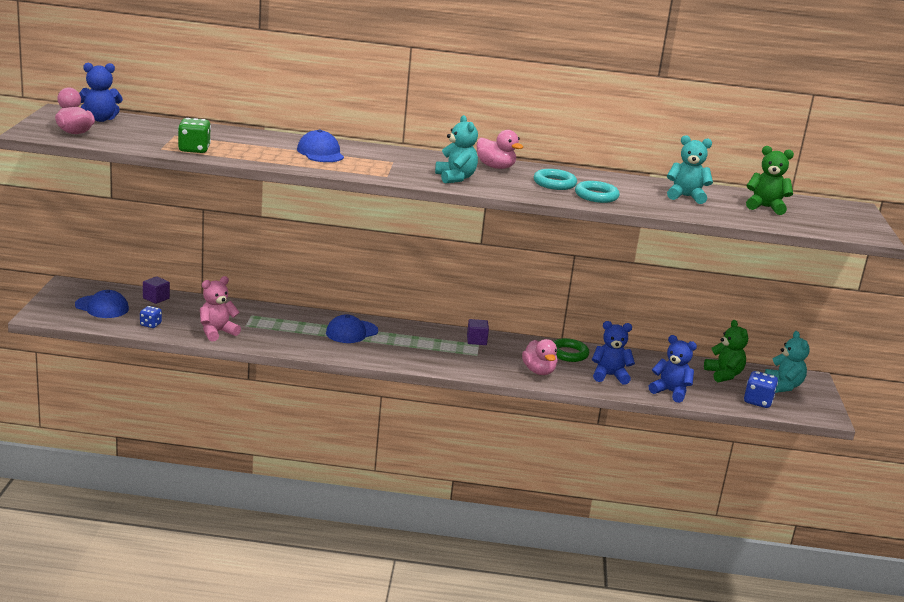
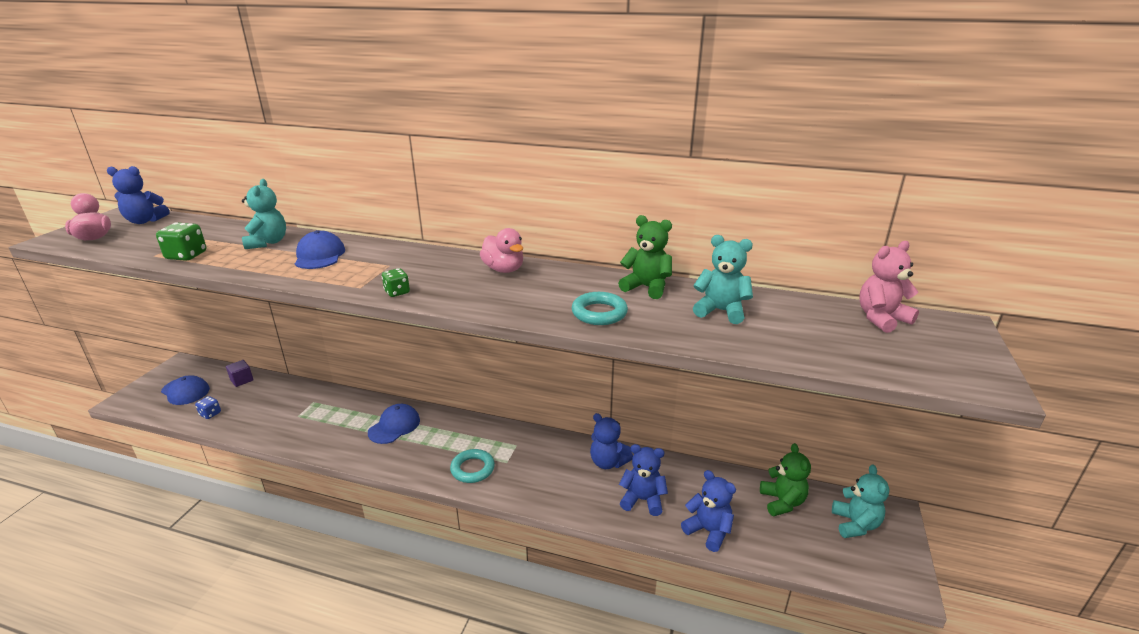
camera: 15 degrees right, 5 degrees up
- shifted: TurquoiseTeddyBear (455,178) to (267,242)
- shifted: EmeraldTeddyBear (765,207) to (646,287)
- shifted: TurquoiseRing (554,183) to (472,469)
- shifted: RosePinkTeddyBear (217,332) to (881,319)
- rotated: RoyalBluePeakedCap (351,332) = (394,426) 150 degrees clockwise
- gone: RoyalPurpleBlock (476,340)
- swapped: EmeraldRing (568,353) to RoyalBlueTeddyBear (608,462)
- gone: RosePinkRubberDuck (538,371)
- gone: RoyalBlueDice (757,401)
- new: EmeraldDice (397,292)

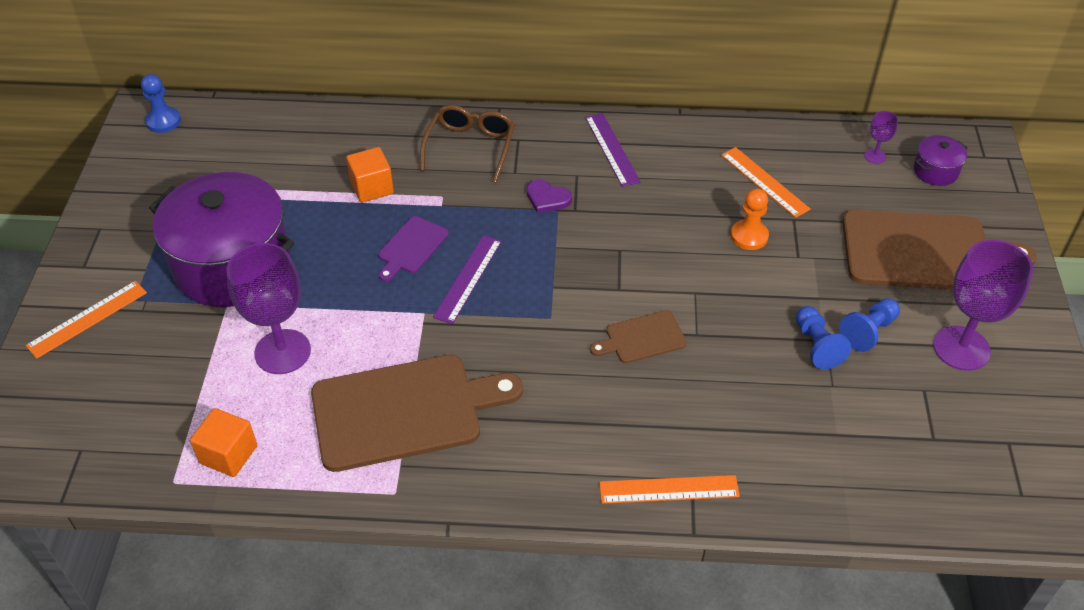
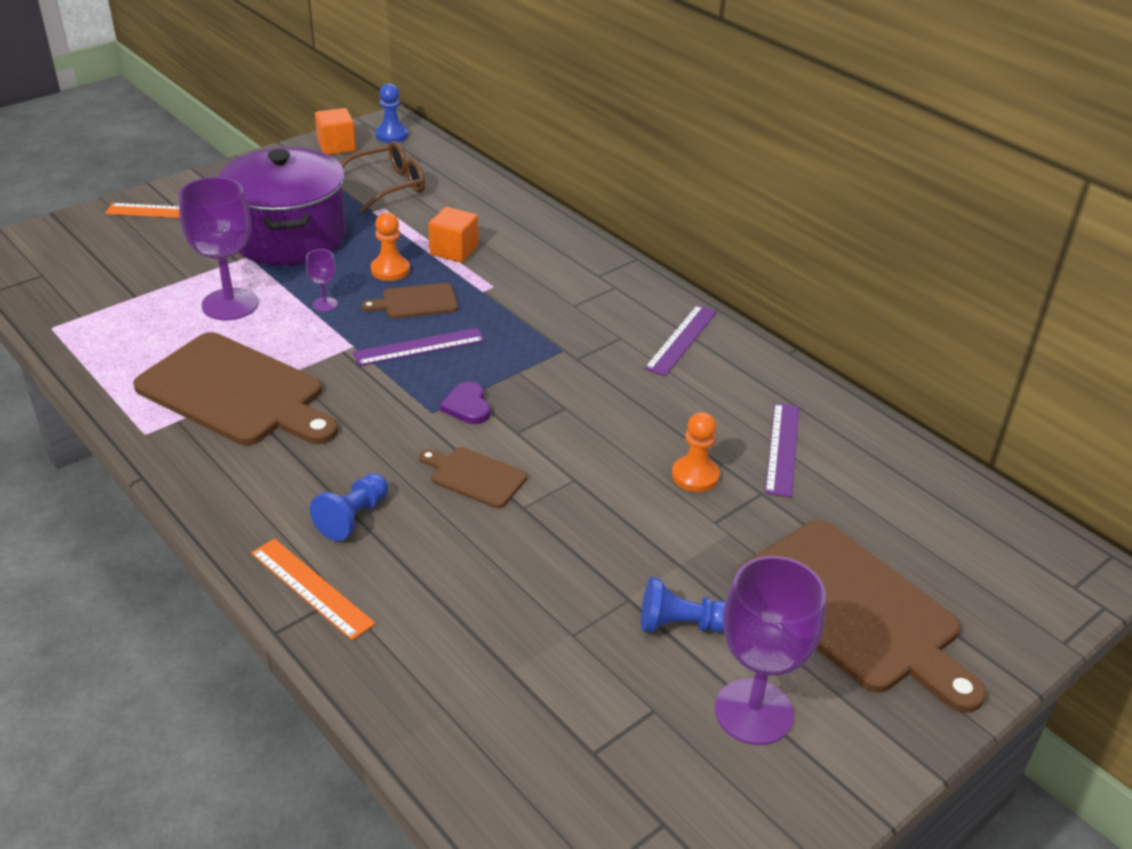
camera: 45 degrees right, 10 degrees down
- shifted: RussetGlasses (470,147) to (388,186)
- shifted: RoyalPurpleWineGlass (875,156) to (325,304)
- gone: RoyalPurpleCookingPot (935,171)
- repainted: BrightOrangeRuler (764,182) to RoyalPurpleRuler (782,448)
- shifted: RoyalPurpleLoveHeart (547,198) to (467,406)
- repainted: RoyalPurpleCuttingBoard (411,247) to RussetCuttingBoard (416,302)
- shifted: RoyalBlueChessPawn (817,346) to (353,517)
- shifted: BrightOrangeBlock (228,454) to (336,146)
- new: BrightOrangeChessPawn (390,270)

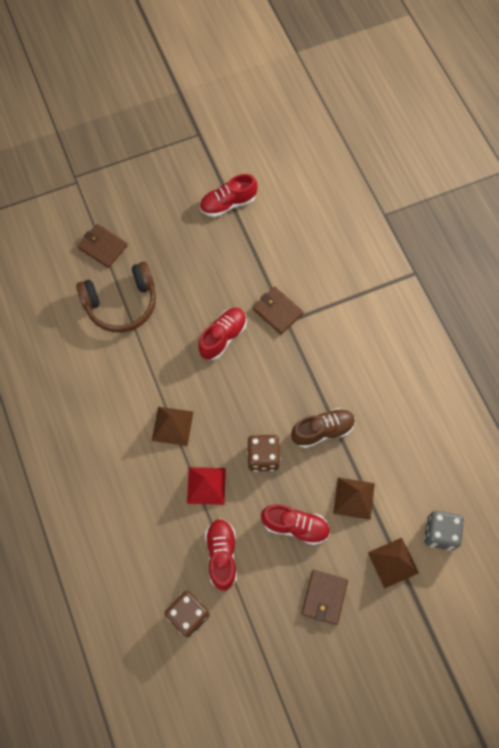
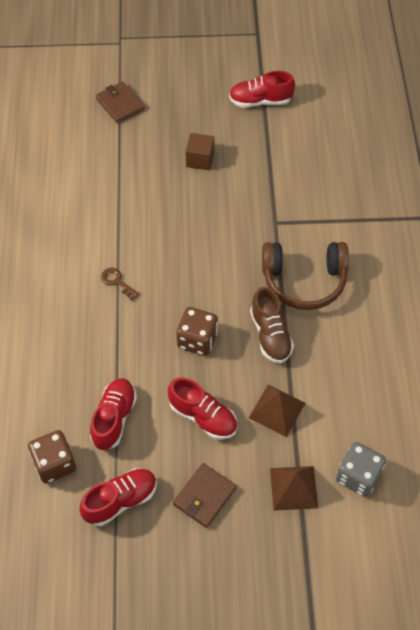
camera: 20 degrees right, 10 degrees down
- shifted: RussetHeadphones (121,303) to (304,280)
- gone: RussetWallet (277,311)
- shifted: RedLaceUpShoe (223,337) to (121,500)
- swapped: RussetPyramidShape (172,426) to RussetDoorKey (117,282)
- rotated: RussetLaceUpShoe (322,431) = (270,335) 75 degrees clockwise
- gone: RedPyramidShape (206,485)
- new: RussetBlock (200,159)

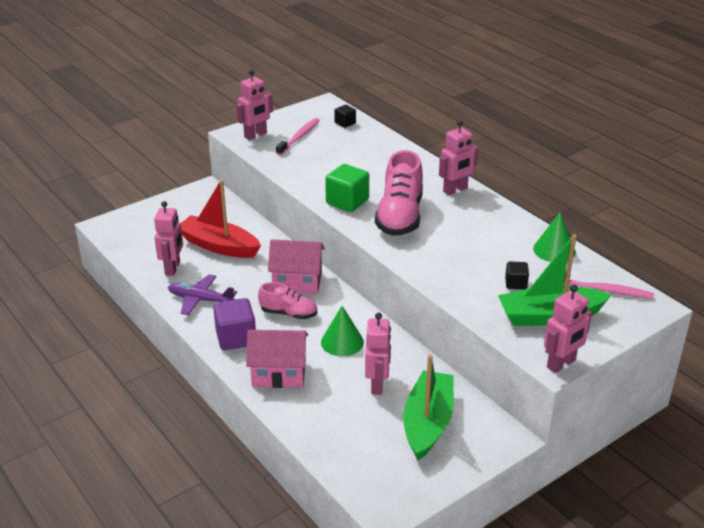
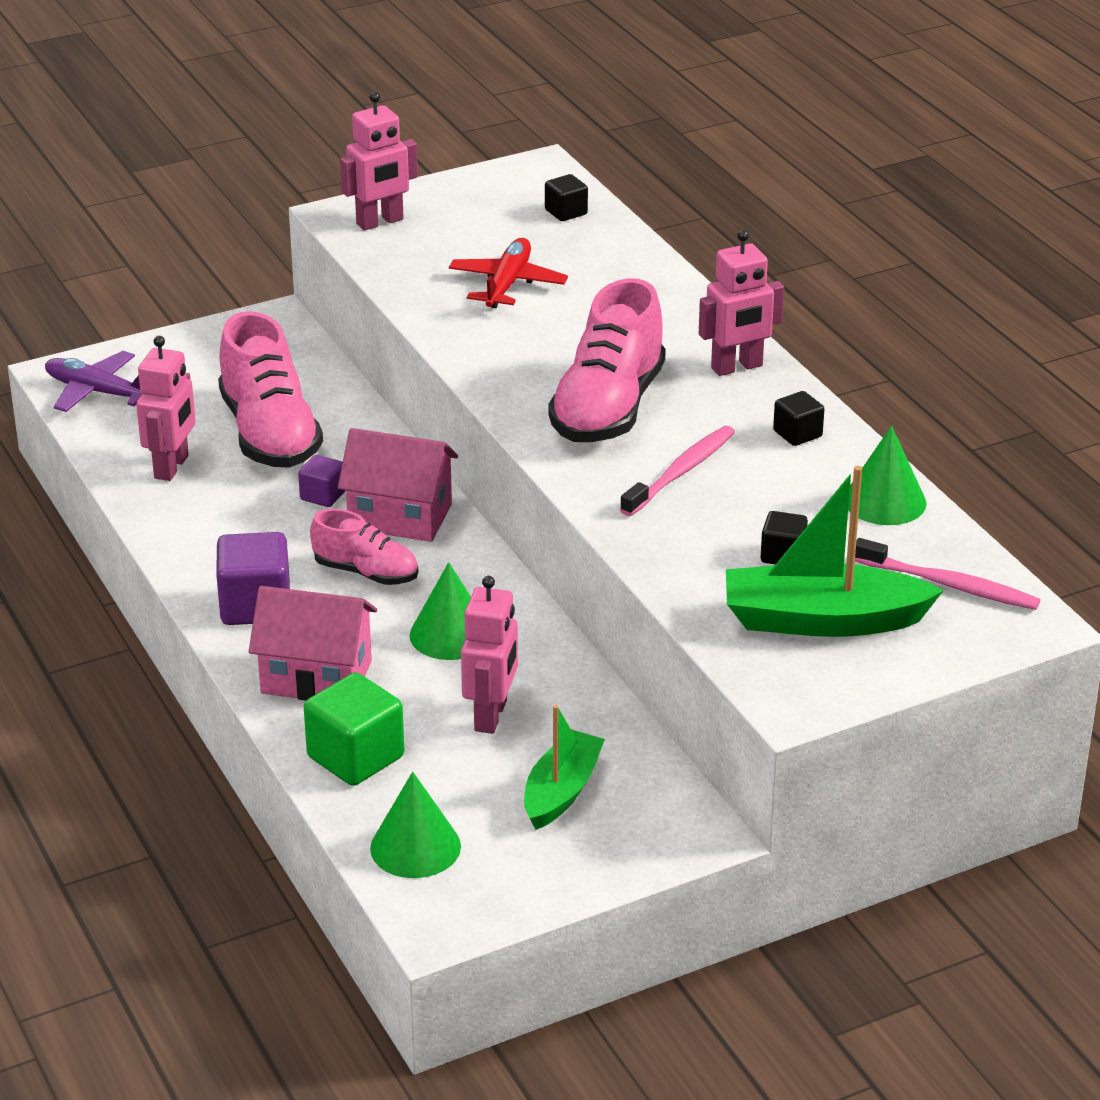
camera: 10 degrees right, 0 degrees up
- shifted: RosePinkDentalBrush (299,137) to (681,472)
- shifted: EmeraldBlock (347,202) to (355,757)
- swapped: RedSailboat (219,246) to RosePinkLaceUpShoe (270,434)
- shifted: RoyalPurplePlane (200,300) to (97,392)
- gone: RosePinkToyRobot (561,364)
- scaled: EmeraldSailboat (427,423) = (561,791) x0.65
- new: RedPlane (507,284)
- new: EbonyBlock (797,434)
- new: RoyalPurpleBlock (323,495)
- new: EmeraldConeShape (415,847)

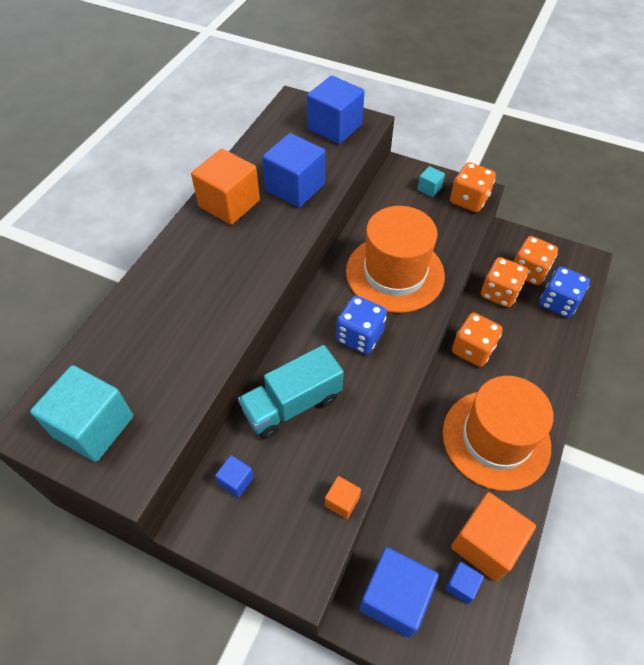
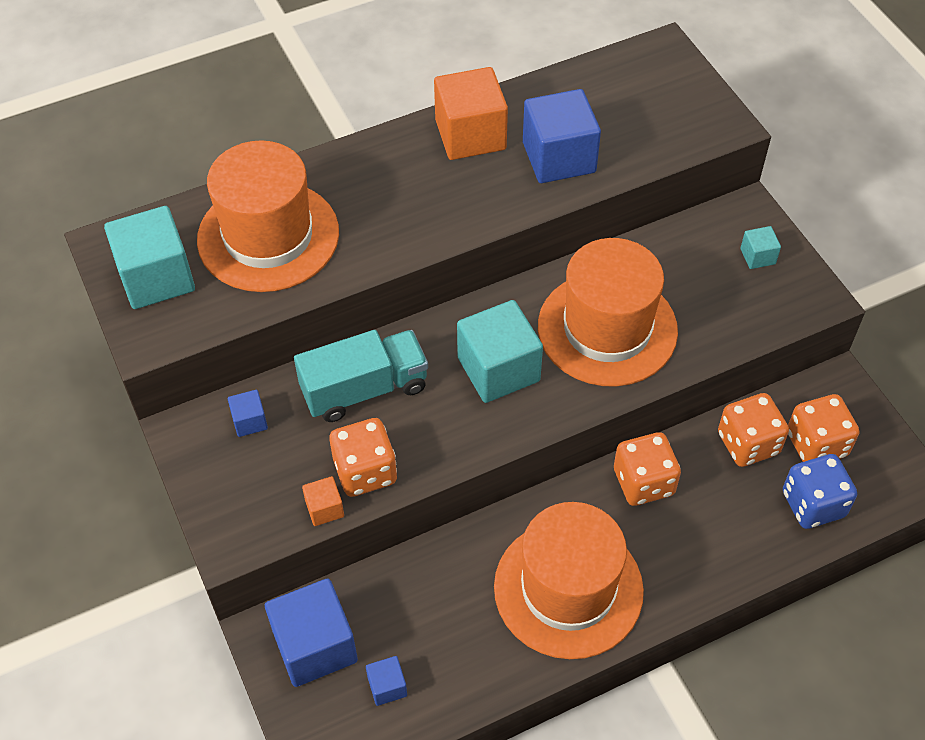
camera: 40 degrees right, 0 degrees up
- gone: RoyalBlueBlock (335,127)
- shifted: BrightOrangeDice (469,200) to (365,471)
- swapped: RoyalBlueDice (360,336) to TurquoiseBlock (498,369)
- rotated: TurquoiseToyTruck (292,404) = (364,389) 150 degrees clockwise
- gone: BrightOrangeBlock (485,544)
- new: BrightOrangeHat (268,236)

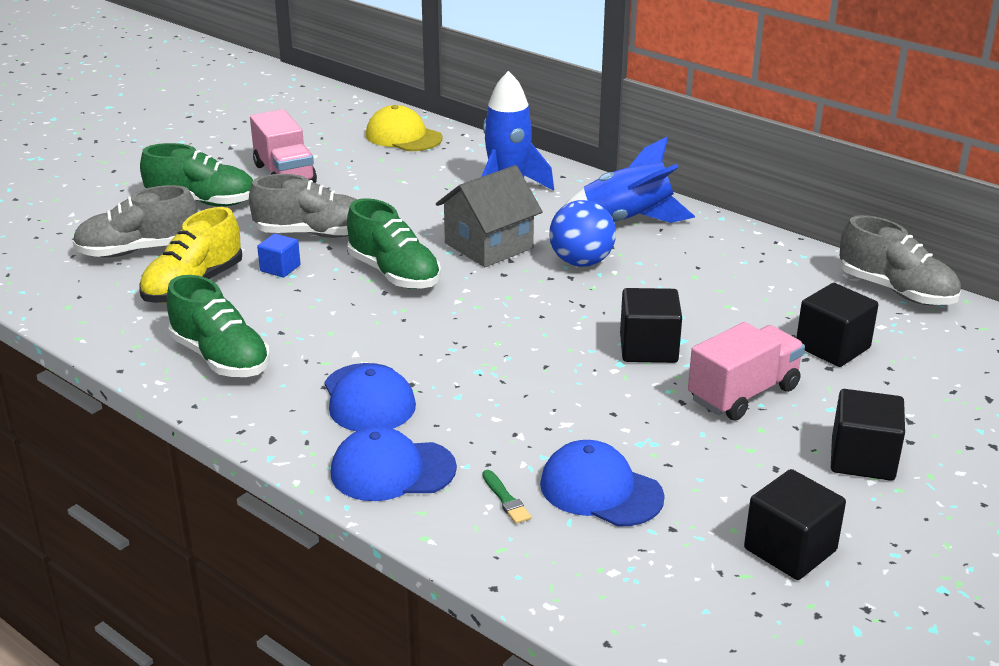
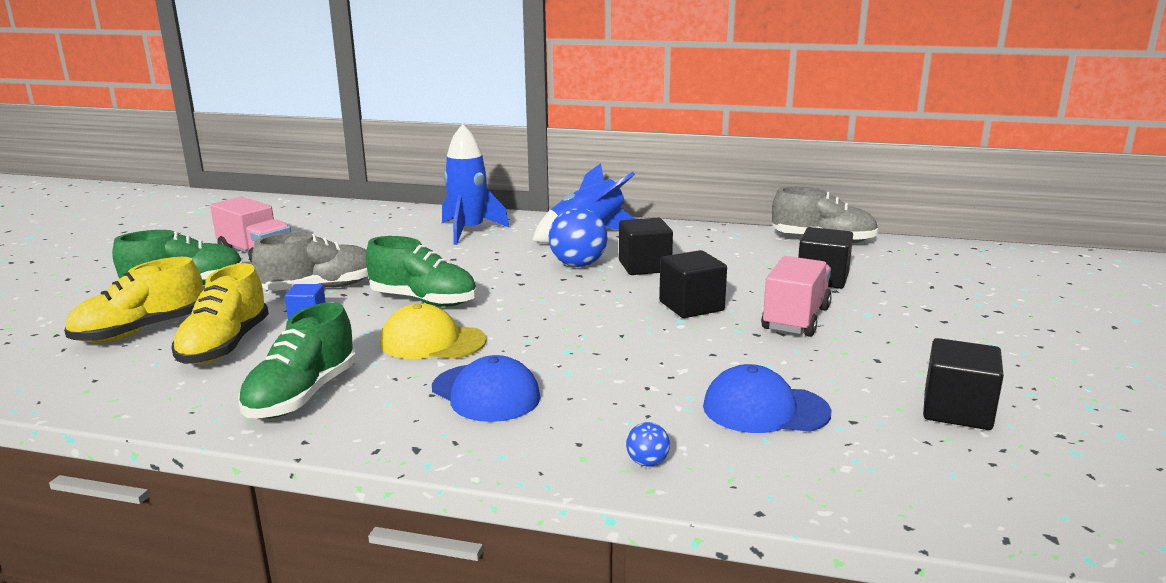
camera: 25 degrees left, 10 degrees down
- shifted: GoldenPeakedCap (403,136) to (432,342)
- gone: GreyHouse (489,246)
- repainted: GreyLaceUpShoe (138,250) to GoldenLaceUpShoe (140,331)
- rotated: EmeraldLaceUpShoe (221,358) = (302,396) 90 degrees clockwise
- shifted: EbonyBlock (862,459) to (644,266)
- gone: RoyalBluePeakedCap (392,470)
- gone: EmeraldBrush (506,499)
- new: RoyalBlueBall (647,462)

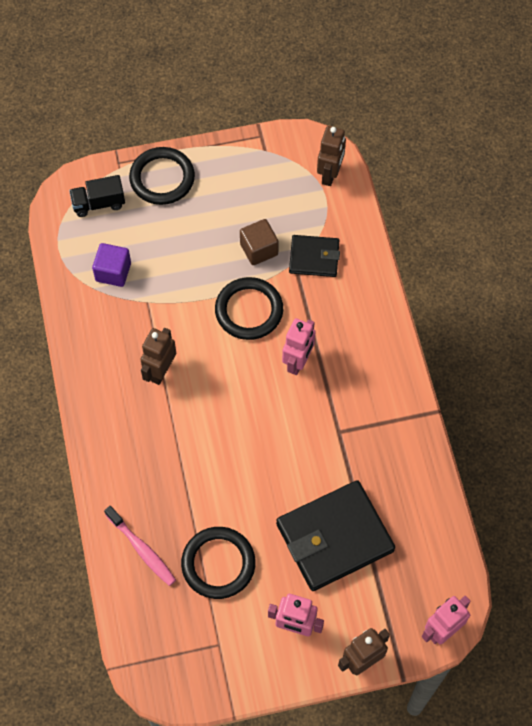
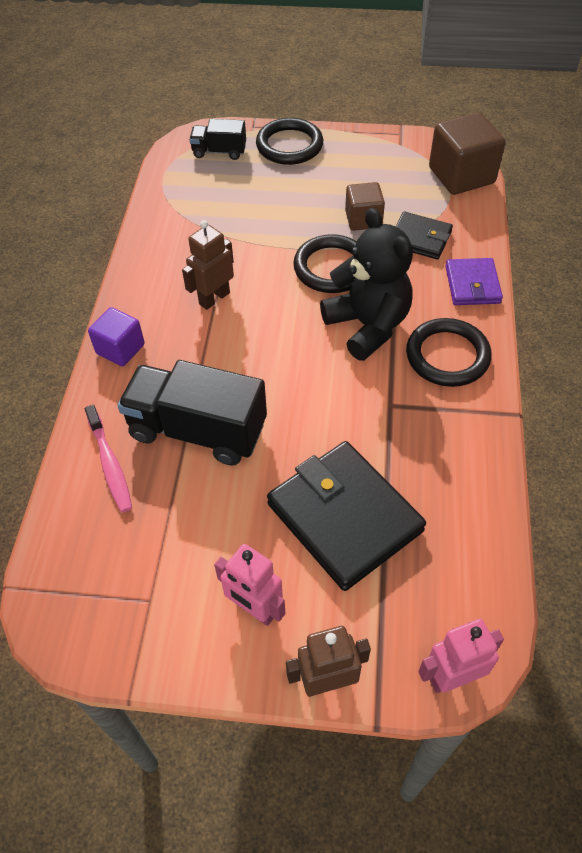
camera: 20 degrees right, 10 degrees down
- swapped: RussetToyRobot (330,174) to RussetBlock (461,175)
- shifted: RoyalPurpleBlock (113,272) to (120,349)
- swapped: RosePinkToyRobot (298,362) to EbonyTeddyBear (368,326)
- rotated: EbonyWallet (334,537) = (344,517) 60 degrees clockwise
- shifted: EbonyRing (218,564) to (447,356)
- new: RoyalPurpleWallet (472,285)
- new: EbonyToyTruck (197,430)

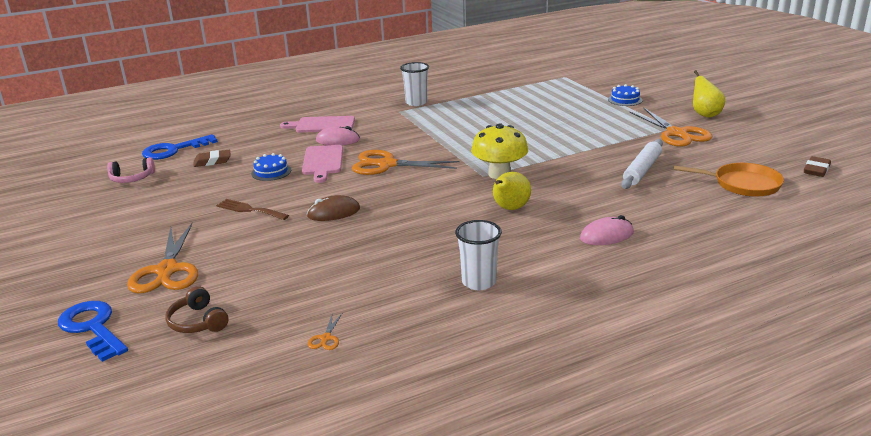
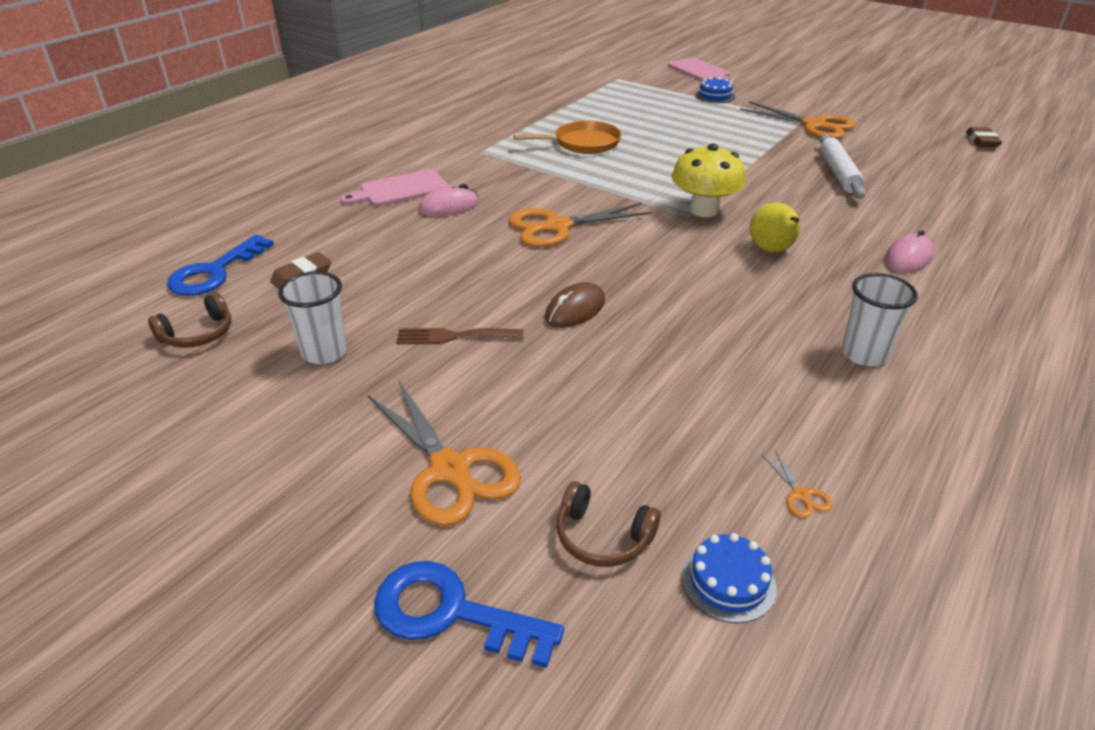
camera: 30 degrees left, 10 degrees up
- shifted: PureWhiteBeaker (416,102) to (324,352)
- gone: GoldenPear (705,114)
- shifted: RosePinkCuttingBoard (323,162) to (700,71)
- shifted: RoyalBlueCake (271,172) to (728,582)
- repainted: RosePinkHeadphones (132,178) to RussetHeadphones (198,334)
- shifted: BrightOrangeFryingPan (743,184) to (583,143)

